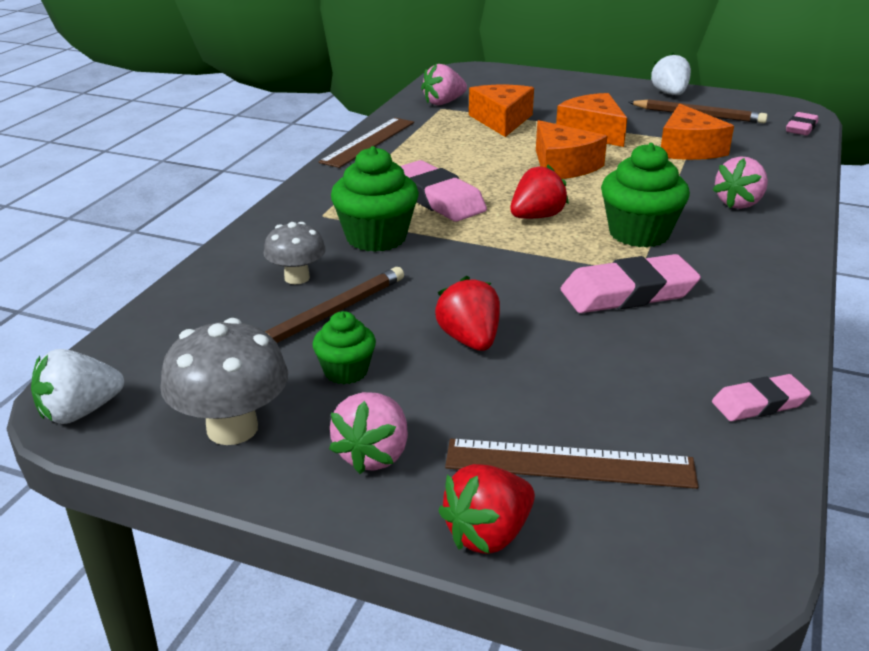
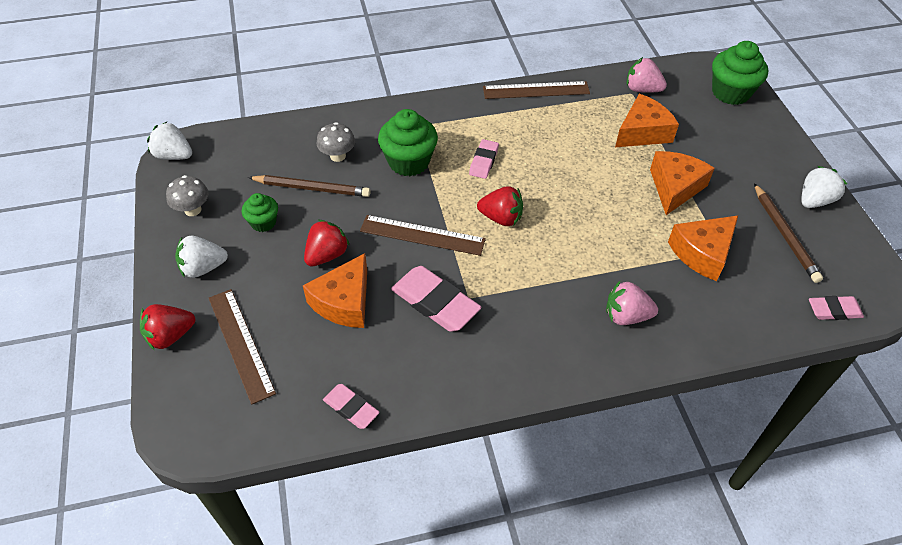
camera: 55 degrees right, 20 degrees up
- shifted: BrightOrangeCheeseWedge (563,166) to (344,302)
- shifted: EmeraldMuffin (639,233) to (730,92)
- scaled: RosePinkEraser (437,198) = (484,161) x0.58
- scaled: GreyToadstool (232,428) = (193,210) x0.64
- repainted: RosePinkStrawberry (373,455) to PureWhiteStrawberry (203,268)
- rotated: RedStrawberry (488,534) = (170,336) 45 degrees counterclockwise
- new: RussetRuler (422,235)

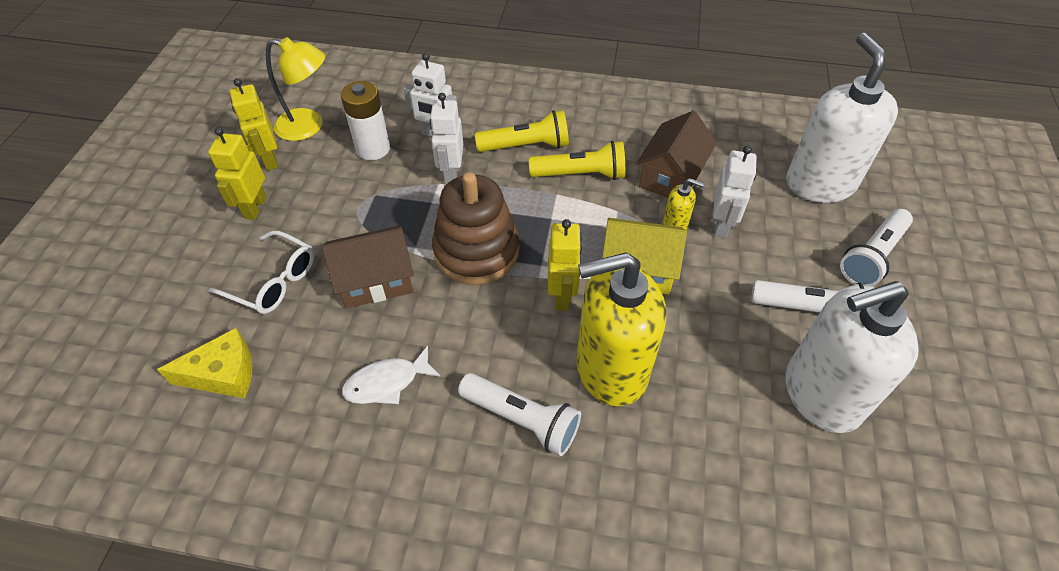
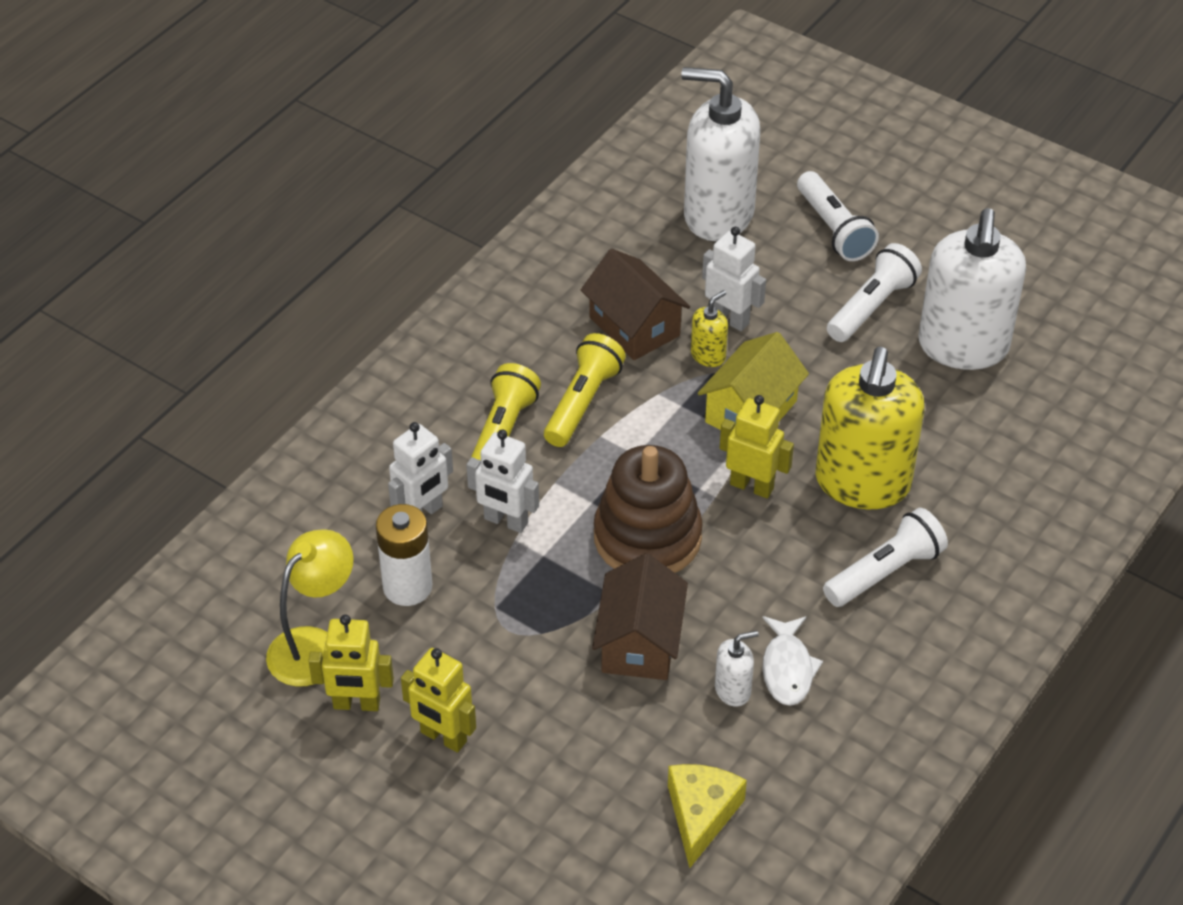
camera: 65 degrees left, 5 degrees down
- gone: PureWhiteGlasses (273,281)
- new: PureWhiteSoapPump (733,690)

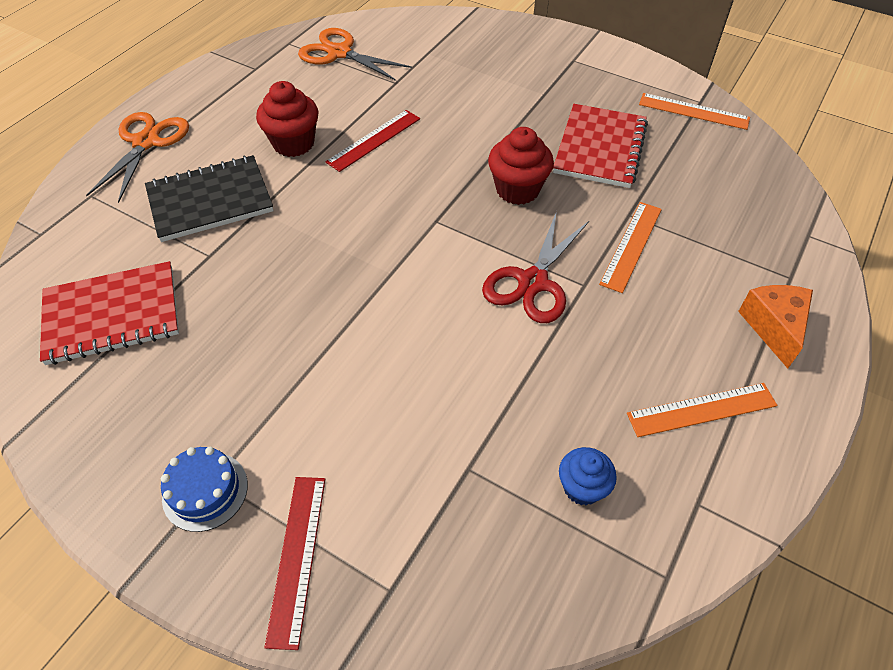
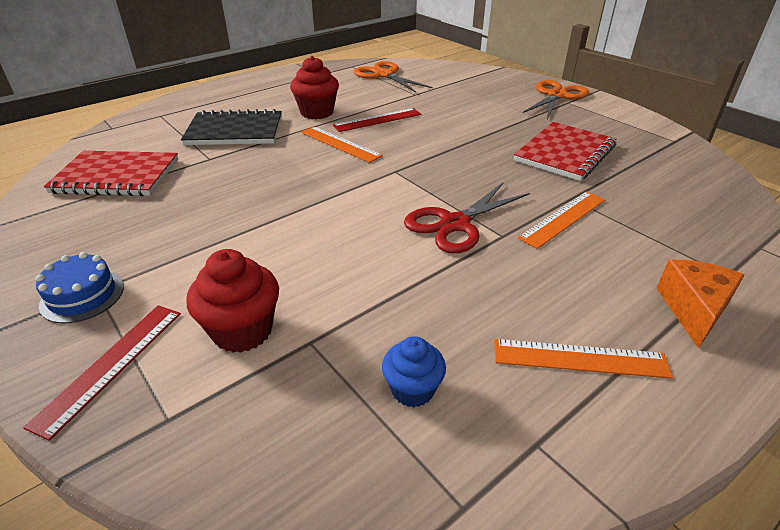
camera: 20 degrees right, 15 degrees down
- shifted: BrightOrangeRuler (693,111) to (340,144)
- shifted: BrightOrangeShears (146,142) to (557,96)
- shifted: RedMuffin (517,189) to (242,331)

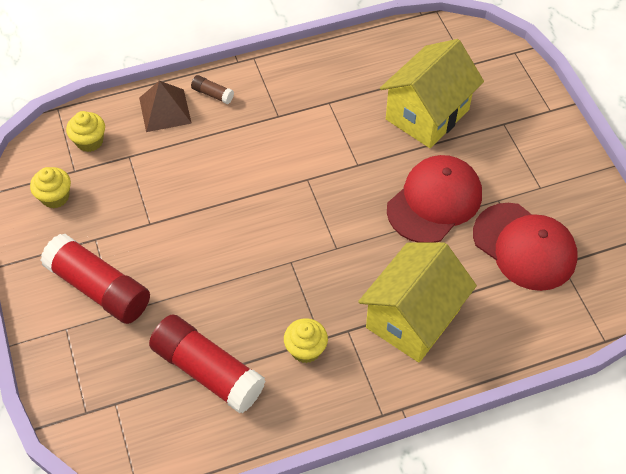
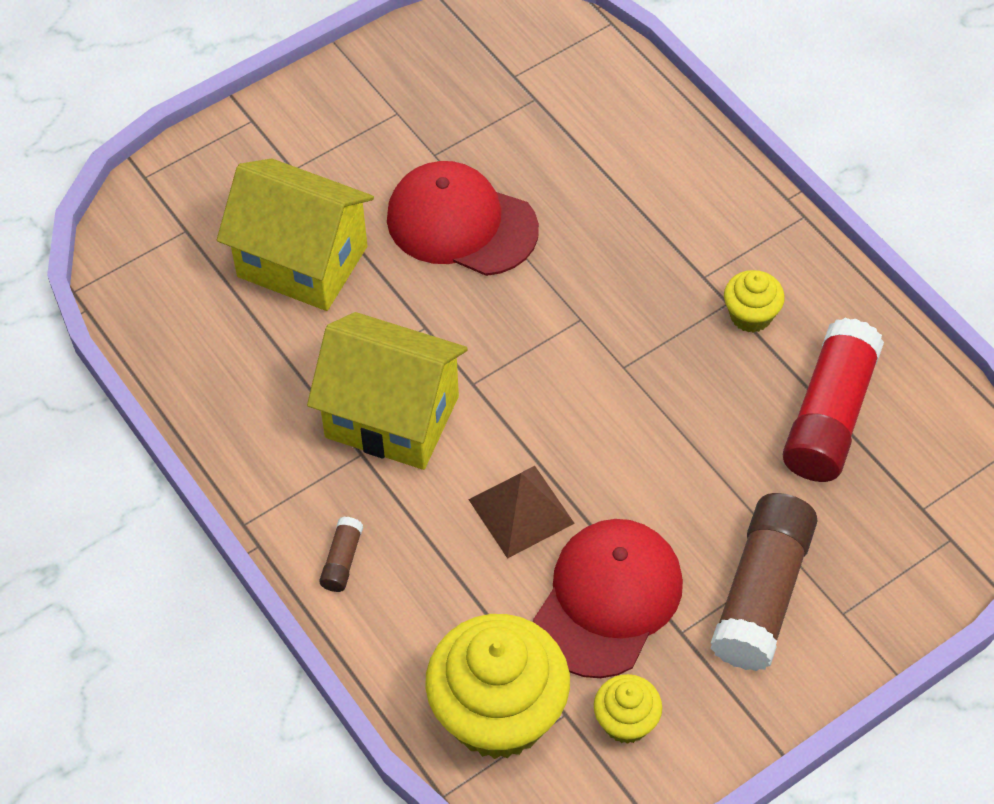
camera: 105 degrees left, 0 degrees up
- shifted: RussetPyramidShape (165,110) to (521,511)
- scaled: GoldenMuffin (89,141) = (498,713) x2.08
- shifted: RedPeakedCap (524,246) to (608,599)
- repainted: RedGlue (99,288) to RussetGlue (762,593)
- shifted: GoldenHouse (413,318) to (392,417)

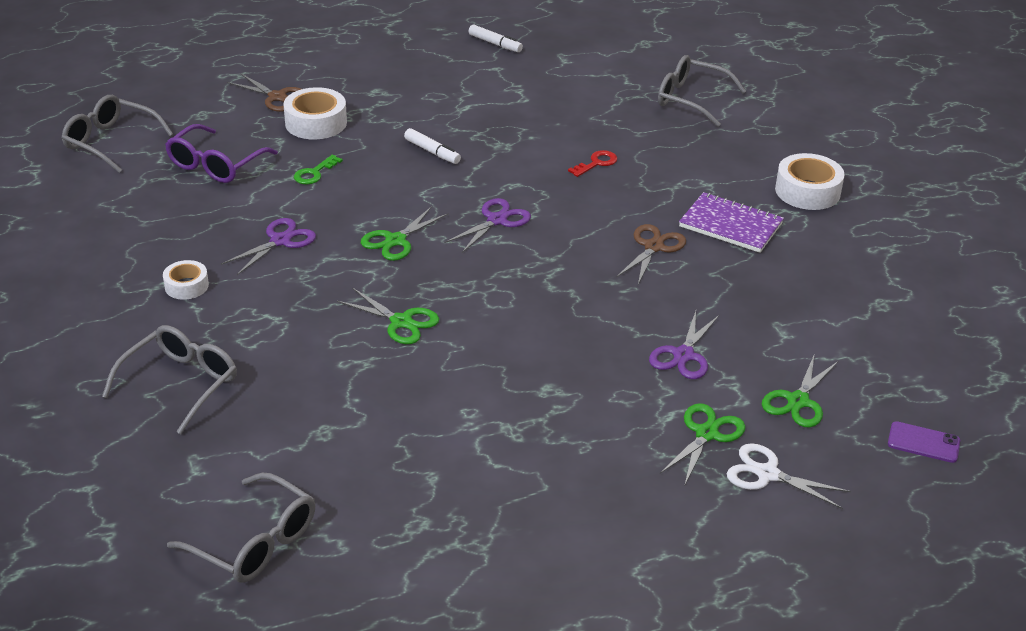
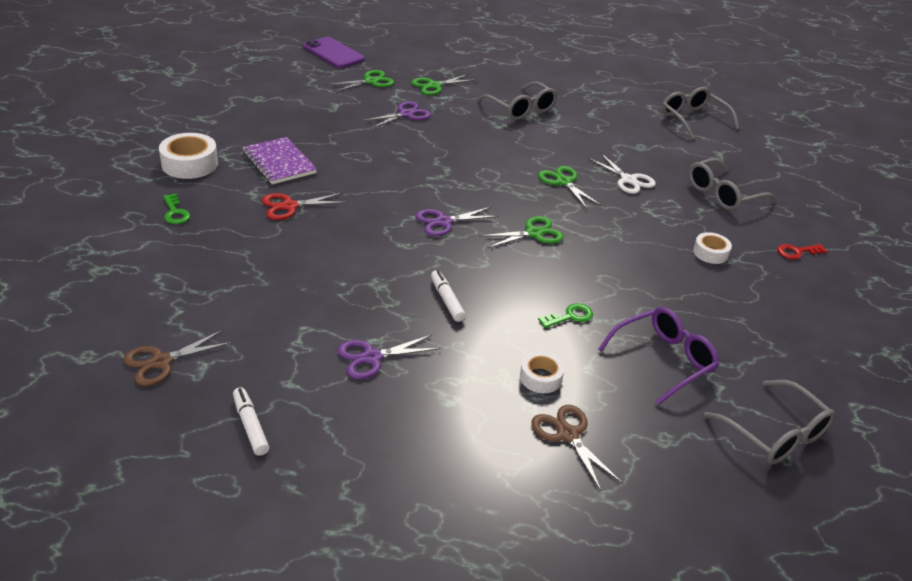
camera: 155 degrees left, 0 degrees up
- shifted: GreyGlasses (690,99) to (521,109)
- scaled: PureWhiteTape (316,123) = (540,378) x0.60
- shifted: RedDoorKey (596,163) to (797,252)
- shifted: RoyalPurpleShears (280,241) to (372,357)
- shifted: RussetShears (653,247) to (161,362)
- scaled: RoyalPurpleSmartphone (923,442) = (333,53) x1.69
- shifted: PureWhiteShears (767,474) to (628,180)
- new: RedShears (289,206)
- new: EmeraldDoorKey (175,212)

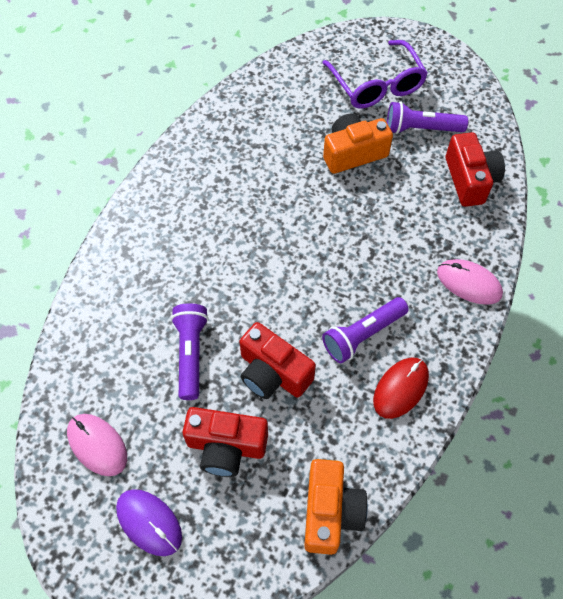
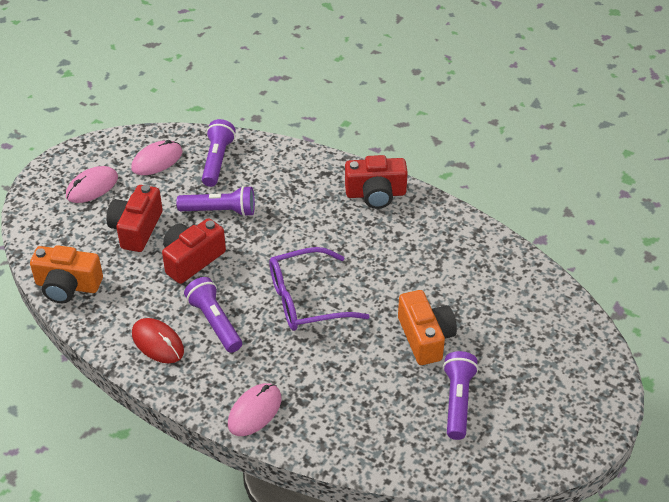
camera: 95 degrees right, 15 degrees down
- shifted: RoyalPurpleGlasses (377,85) to (306,300)
- shifted: RedCamera (470,180) to (375,194)
- repainted: RoyalPurplePcMouse (149,522) to RosePinkPcMouse (92,187)
- new: RoyalPurplePocketTorch (217,161)

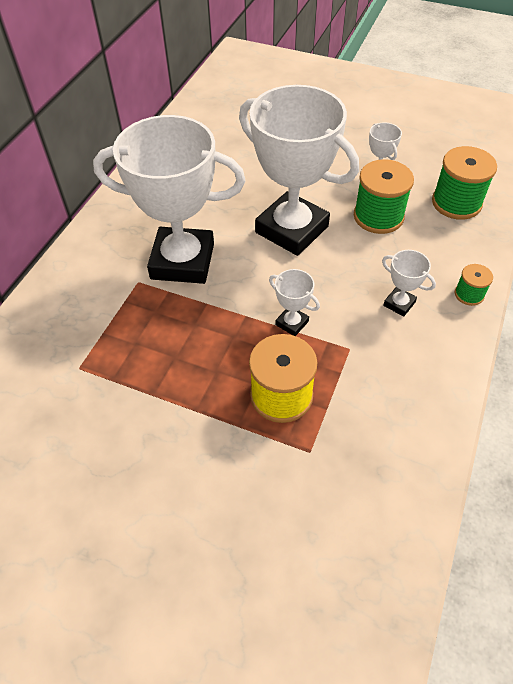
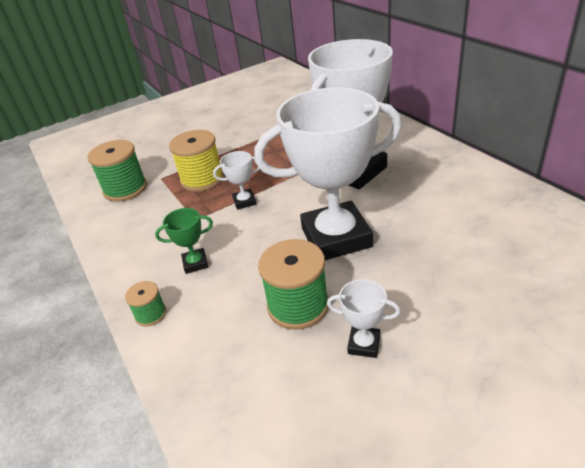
camera: 130 degrees right, 15 degrees down
- shifted: EmeraldBobbin (456,203) to (125,189)
- repainted: PureWhitePrizeCup (399,304) to EmeraldPrizeCup (195,263)

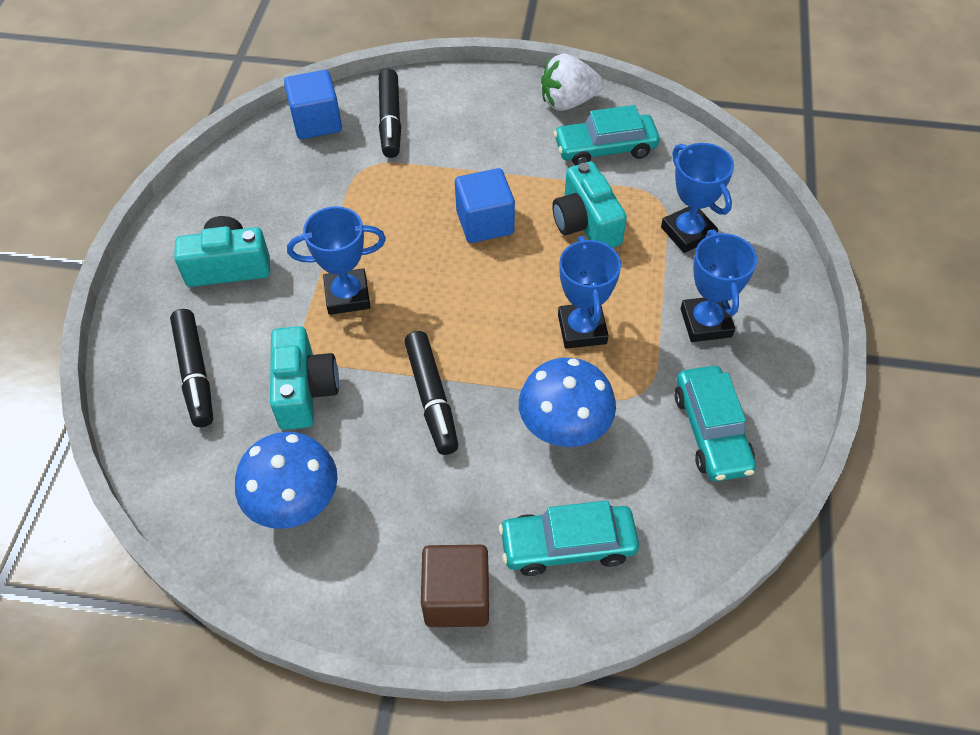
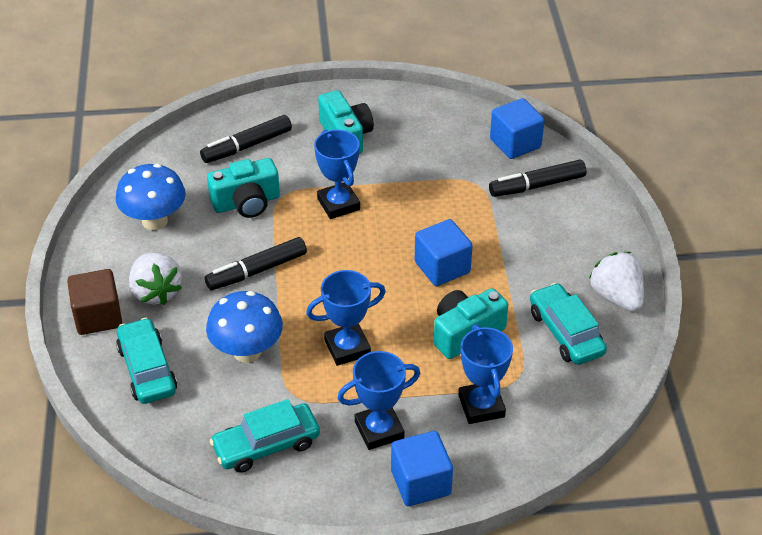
camera: 75 degrees right, 10 degrees down
- rotated: RoyalBluePrizeCup (688,233) = (481,406) 60 degrees counterclockwise
- new: PureWhiteStrawberry (156,292)
- new: RoyalBlueBlock (420,482)

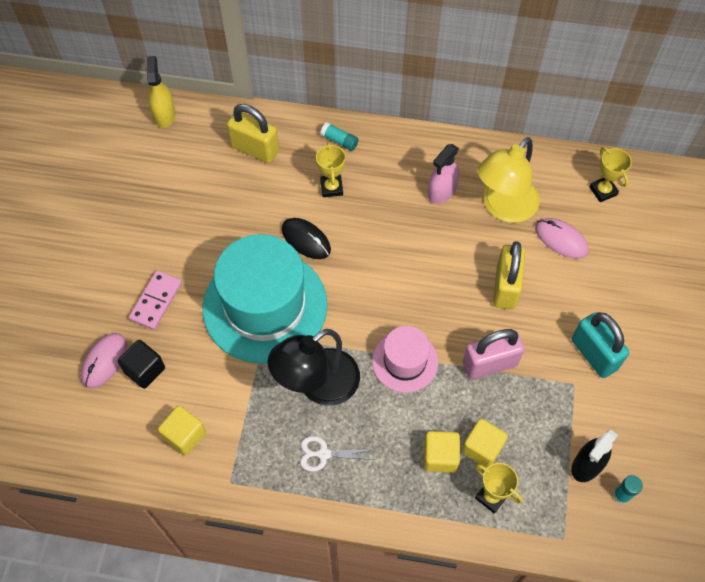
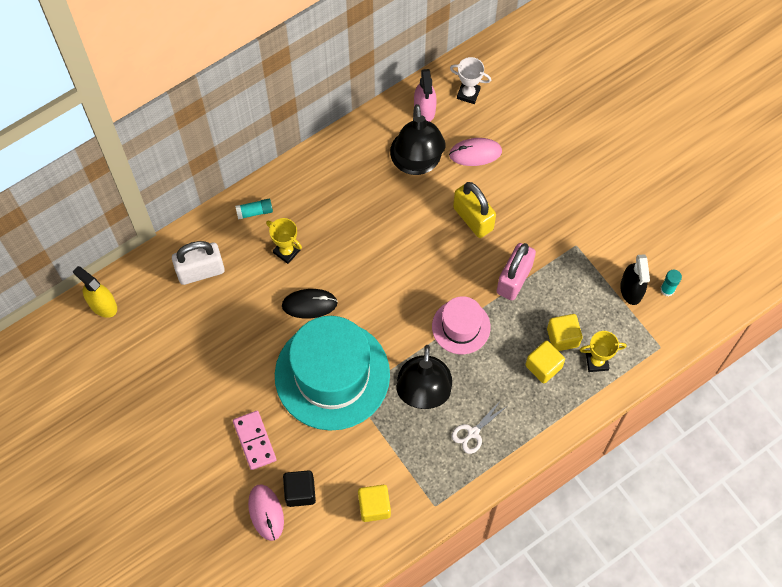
camera: 45 degrees left, 5 degrees up
- repainted: GoldenLock (255,149) to PureWhiteLock (201,271)
- repainted: GoldenLamp (503,208) to EbonyLamp (417,163)
- shifted: RosePinkSprayBottle (442,191) to (424,109)
- repainted: GoldenPrizeCup (603,191) to PureWhitePrizeCup (468,94)
- gone: TurquoiseLock (594,354)

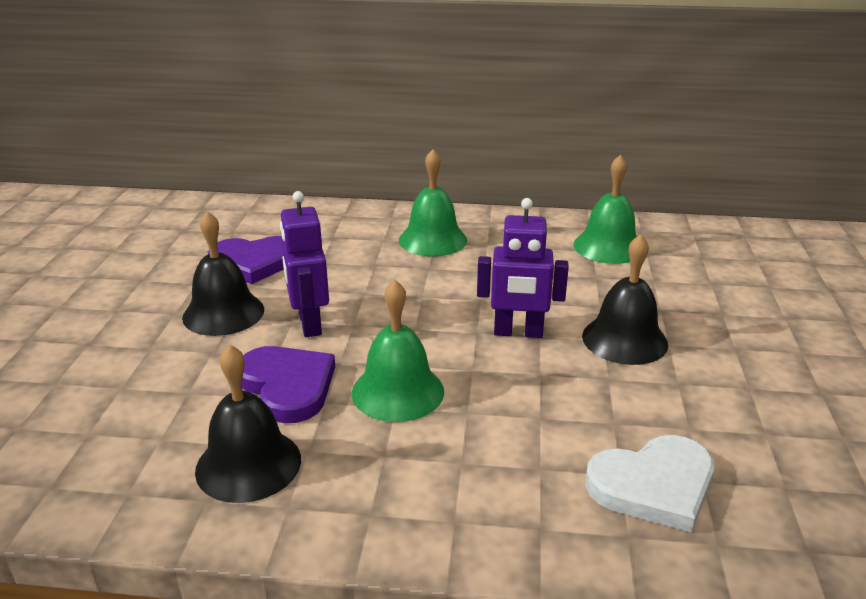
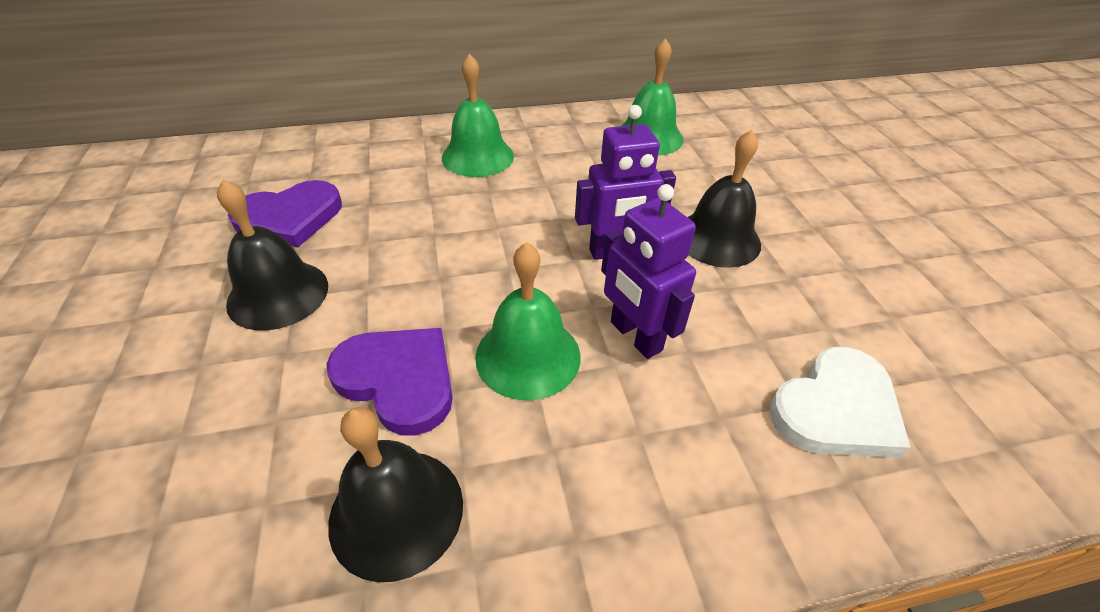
camera: 20 degrees left, 15 degrees up
- shifted: RoyalPurpleToyRobot (309,324) to (635,336)

